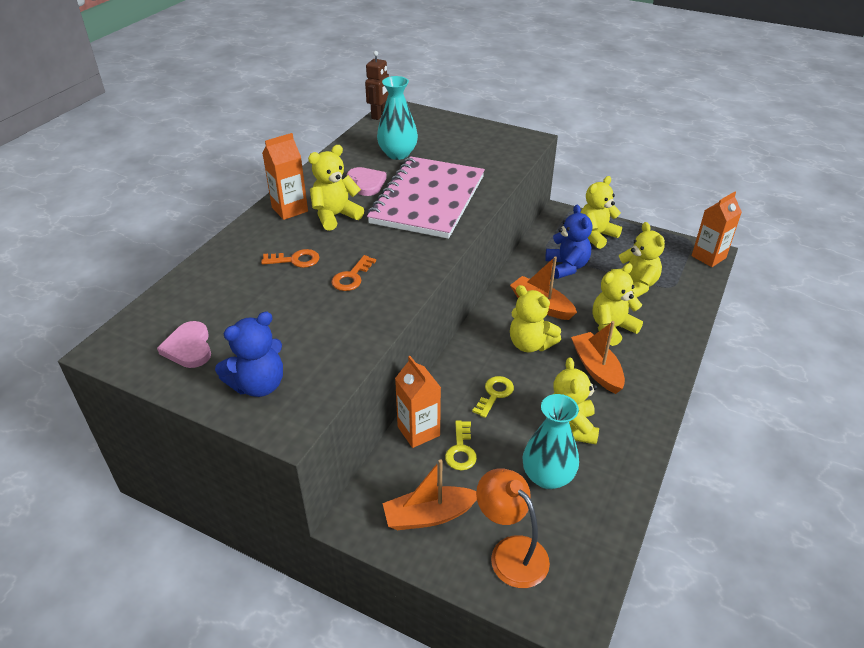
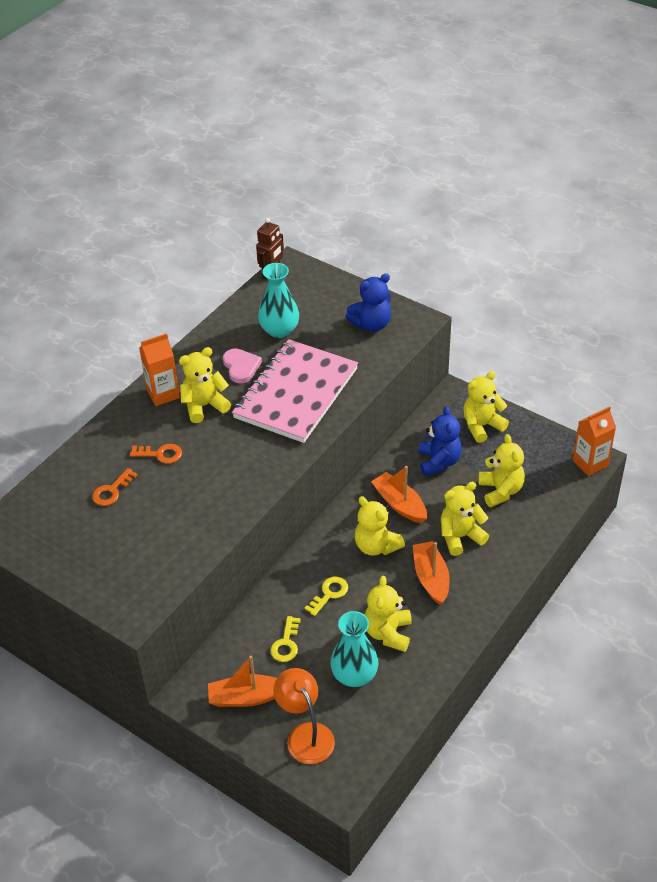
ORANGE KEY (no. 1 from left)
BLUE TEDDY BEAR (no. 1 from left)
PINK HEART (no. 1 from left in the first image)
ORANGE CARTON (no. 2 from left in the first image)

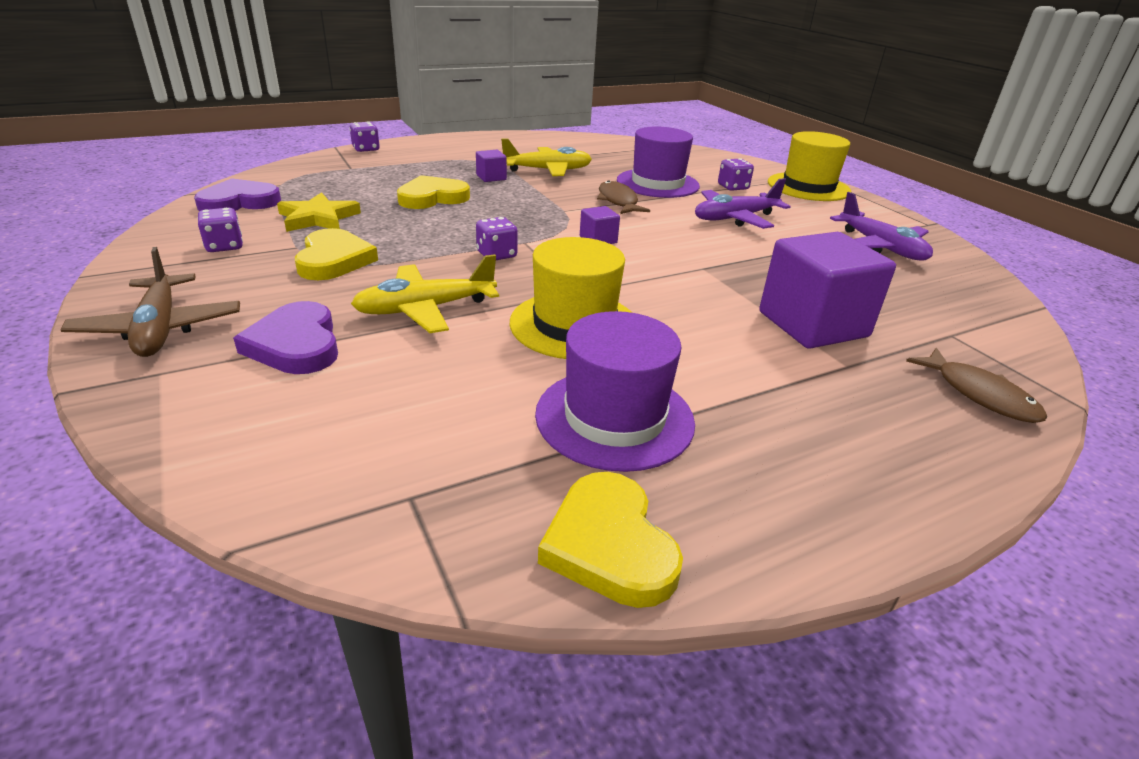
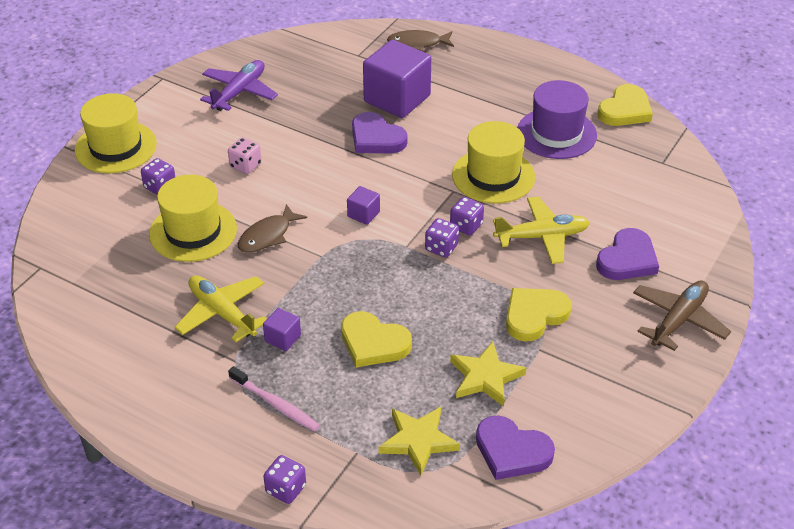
YELLOW HAT (no. 2 from left)
PINK DICE
PINK TOOTHBRUSH
PURPLE HEART (no. 1 from left)
YELLOW STAR (no. 1 from left)
BROWN FISH (no. 2 from left)
PURPLE DICE (no. 4 from left)
YELLOW PLANE (no. 2 from left)

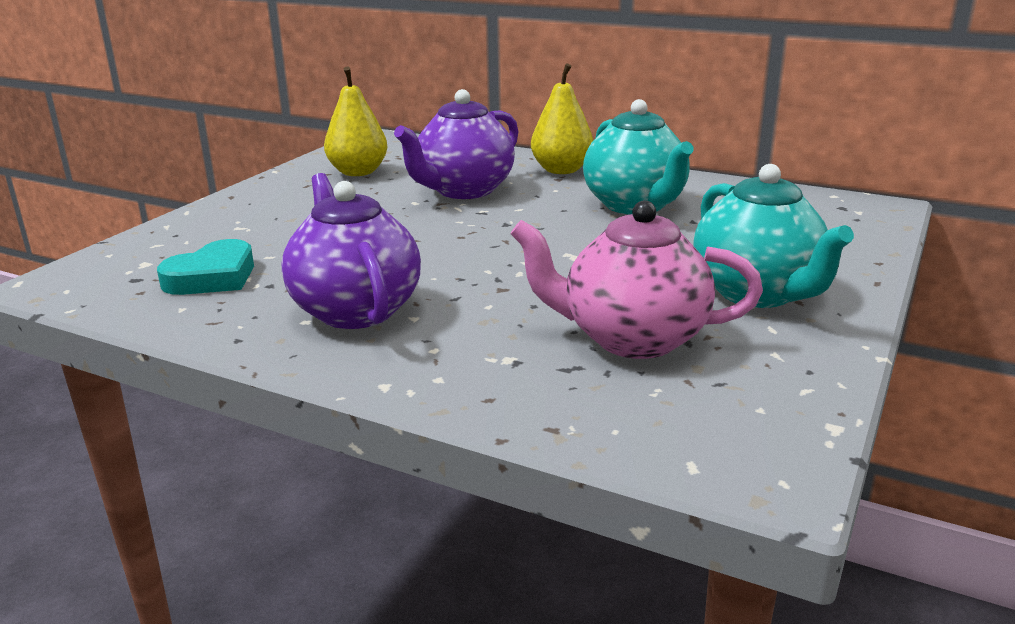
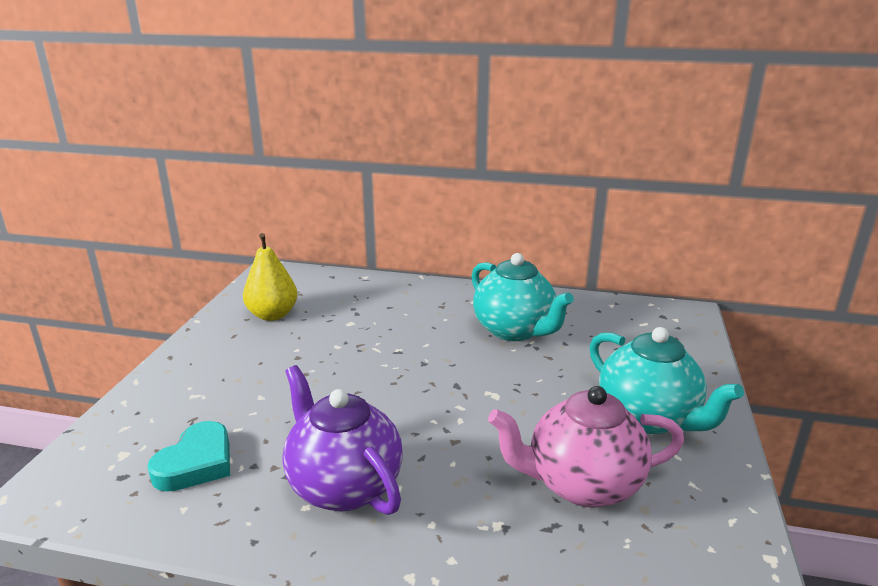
PURPLE TEAPOT (no. 2 from left in the first image)
YELLOW PEAR (no. 2 from left in the first image)

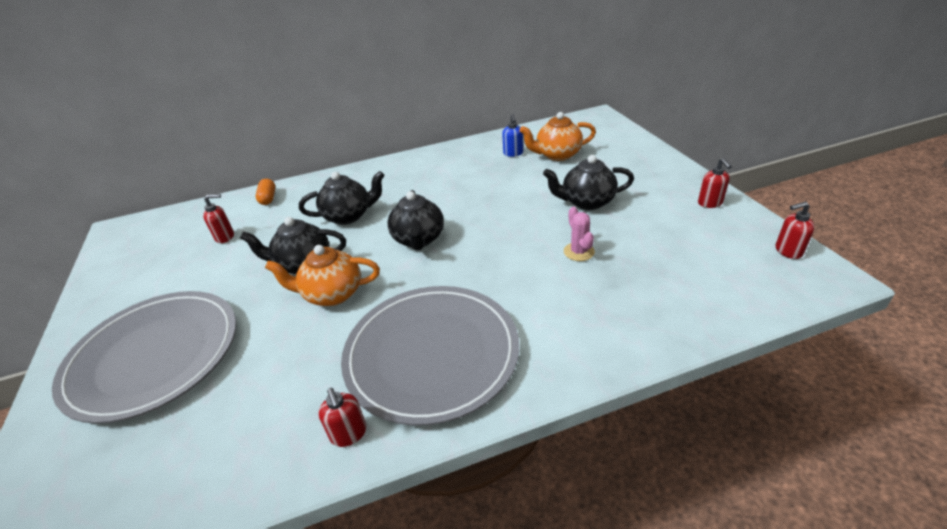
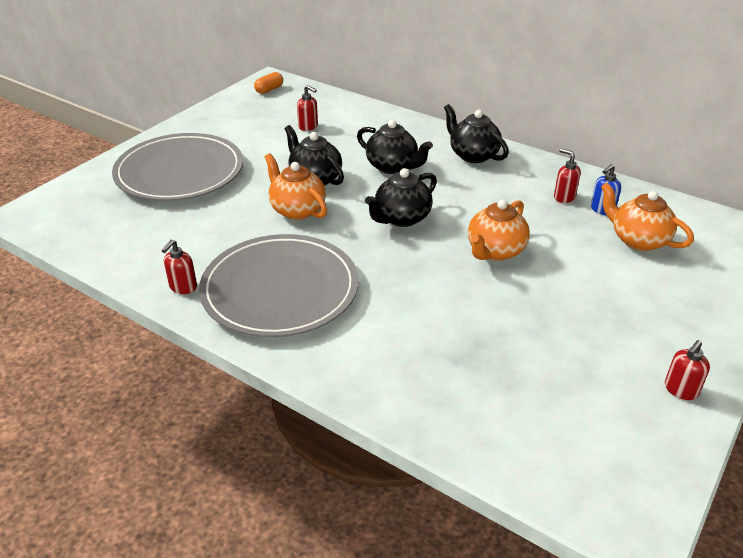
ORANGE CAPSULE
BLACK TEAPOT (no. 4 from left)
ORANGE TEAPOT (no. 2 from left)
RED SOAP DISPENSER (no. 3 from left)
PINK CACTUS

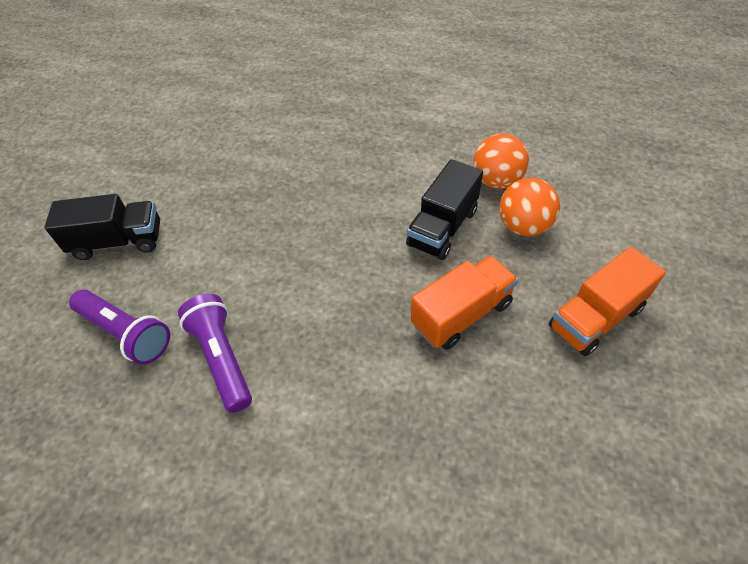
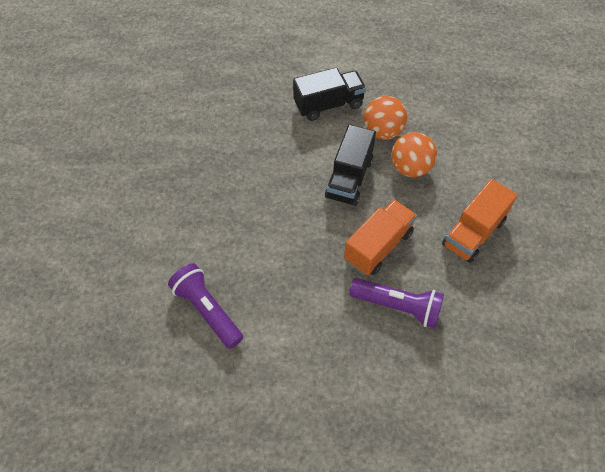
BLACK TRUCK (no. 1 from left)
PURPLE FLASHLIGHT (no. 2 from left)

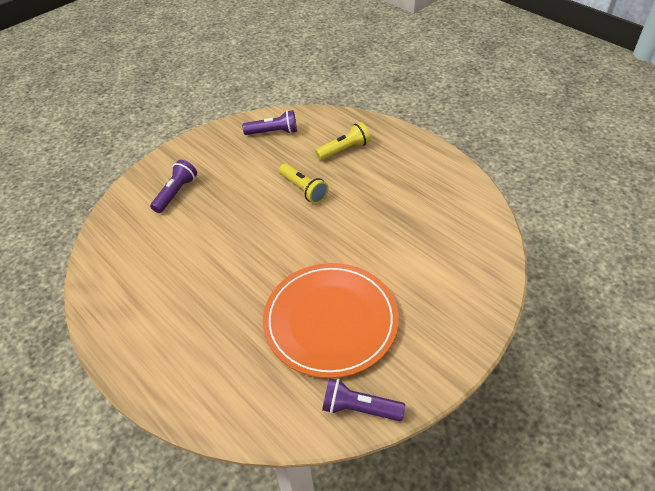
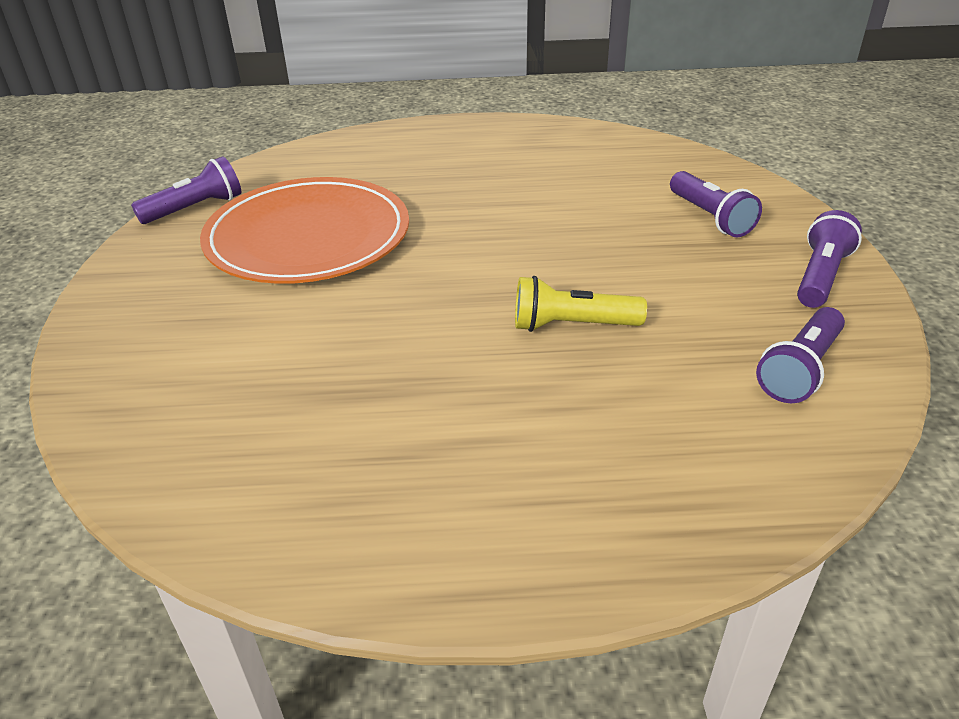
PURPLE FLASHLIGHT (no. 4 from left)
YELLOW FLASHLIGHT (no. 2 from left in the first image)

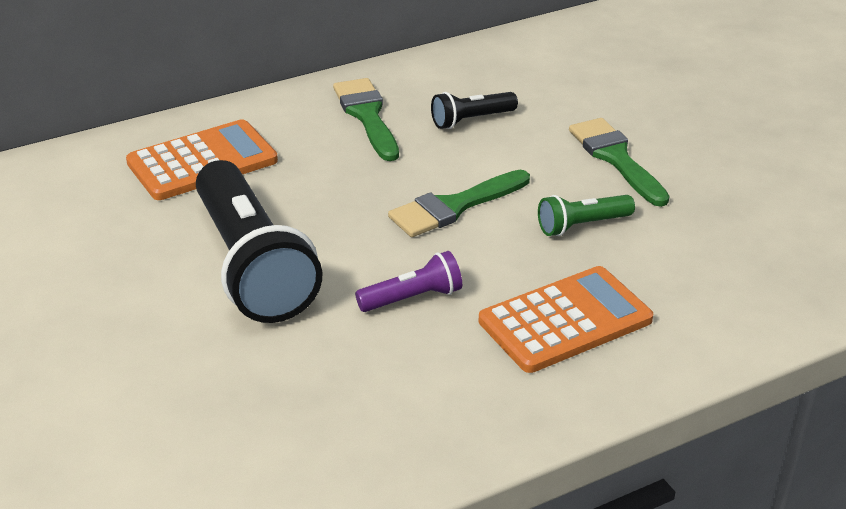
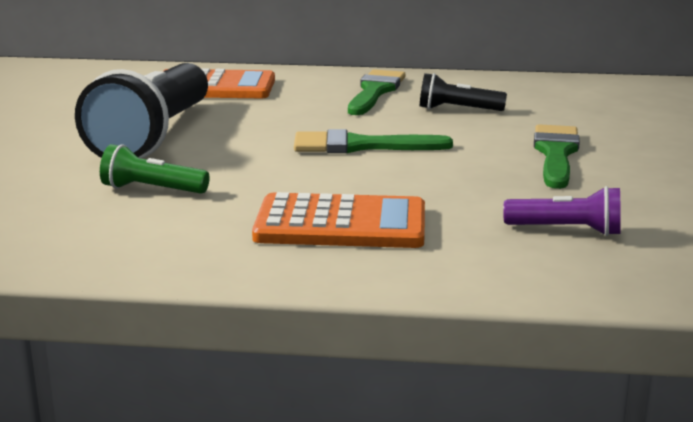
GREEN FLASHLIGHT
PURPLE FLASHLIGHT

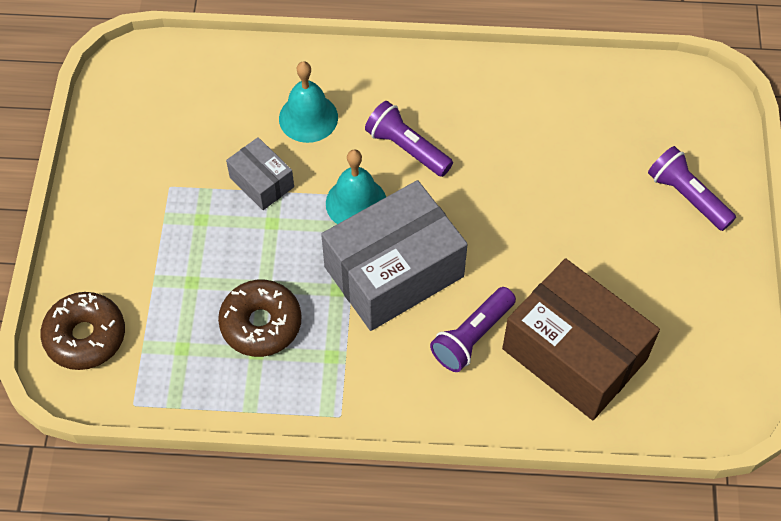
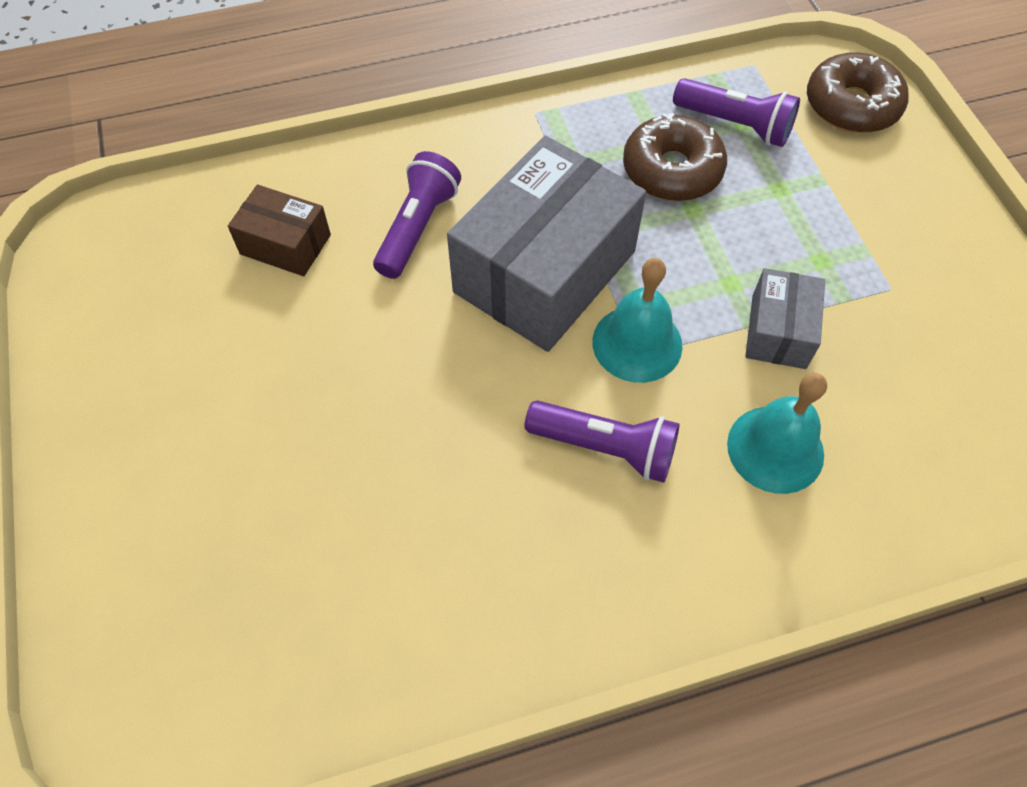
BROWN BOX
PURPLE FLASHLIGHT (no. 3 from left)
GREY BOX (no. 2 from left)

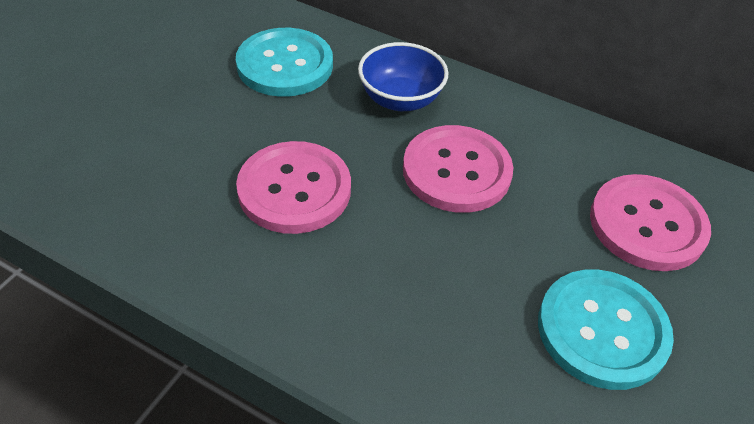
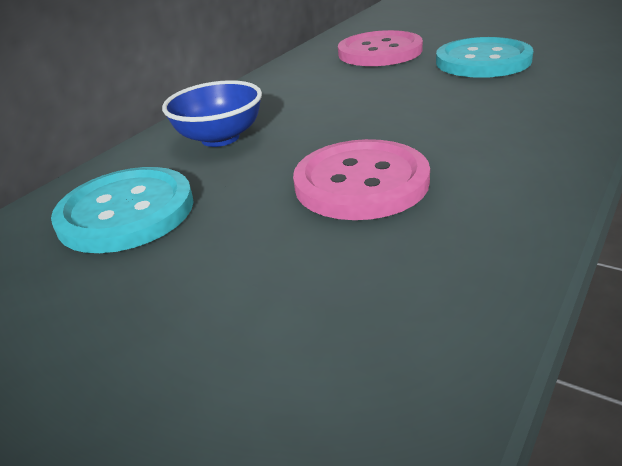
PINK BUTTON (no. 2 from left in the first image)

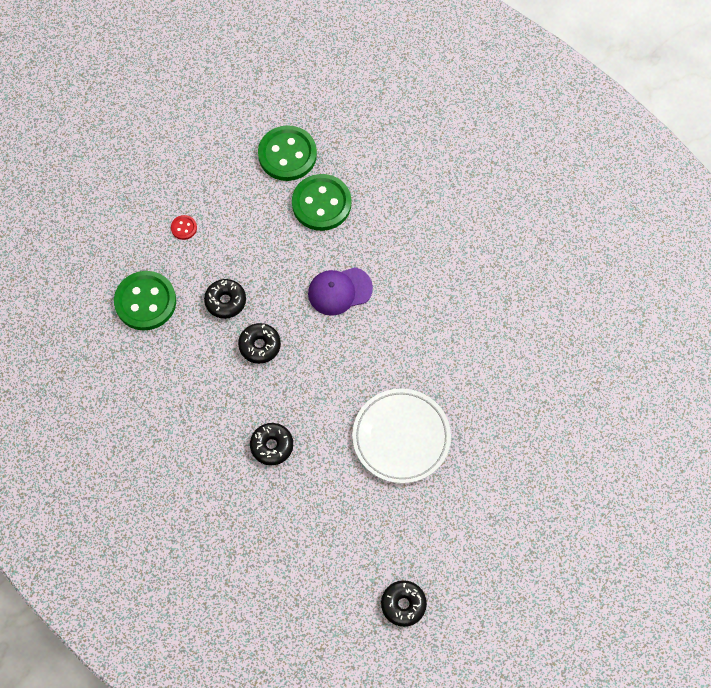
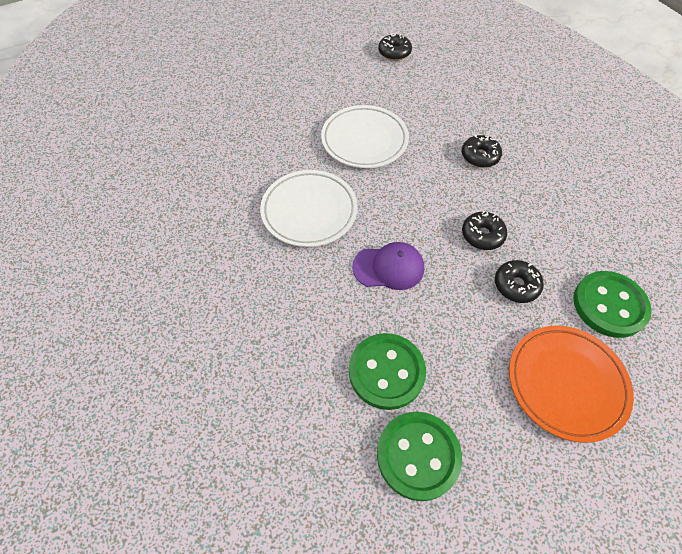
WHITE PLATE (no. 1 from left)
ORANGE PLATE

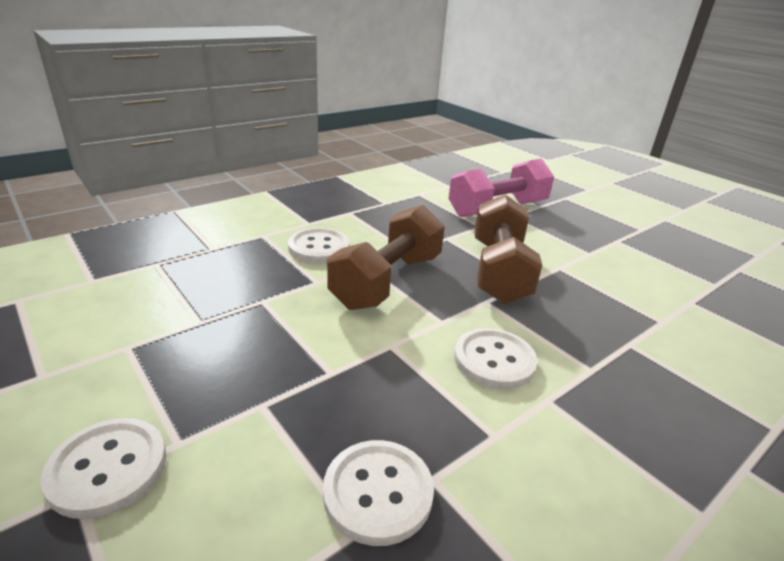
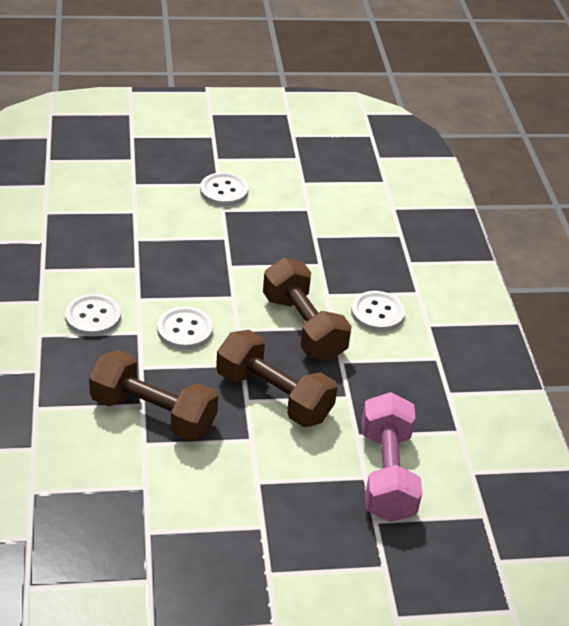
WHITE BUTTON (no. 1 from left)
BROWN DUMBBELL (no. 1 from left)

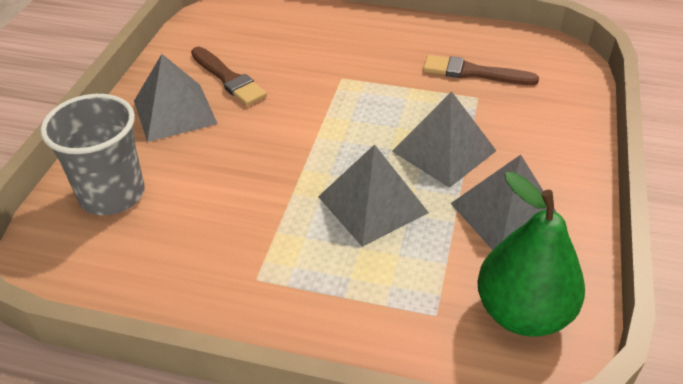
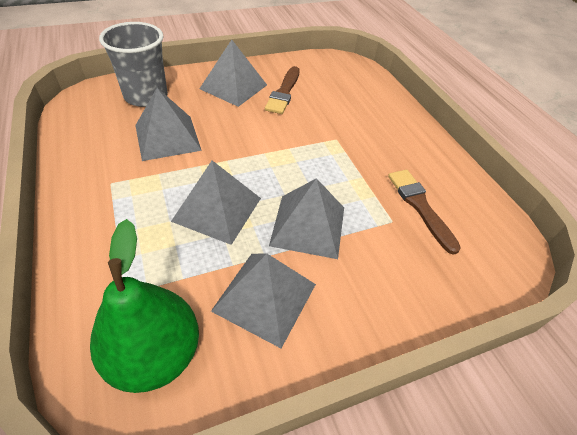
GREY PYRAMID (no. 1 from left)

